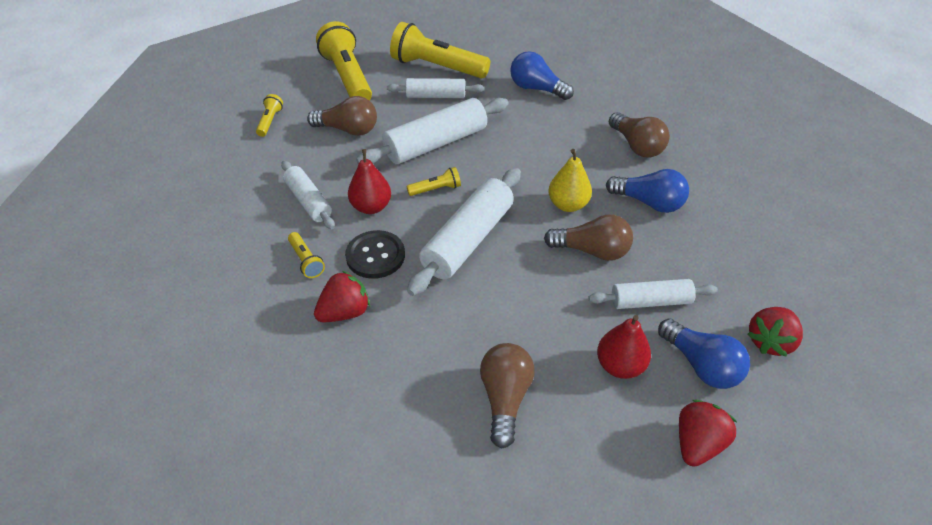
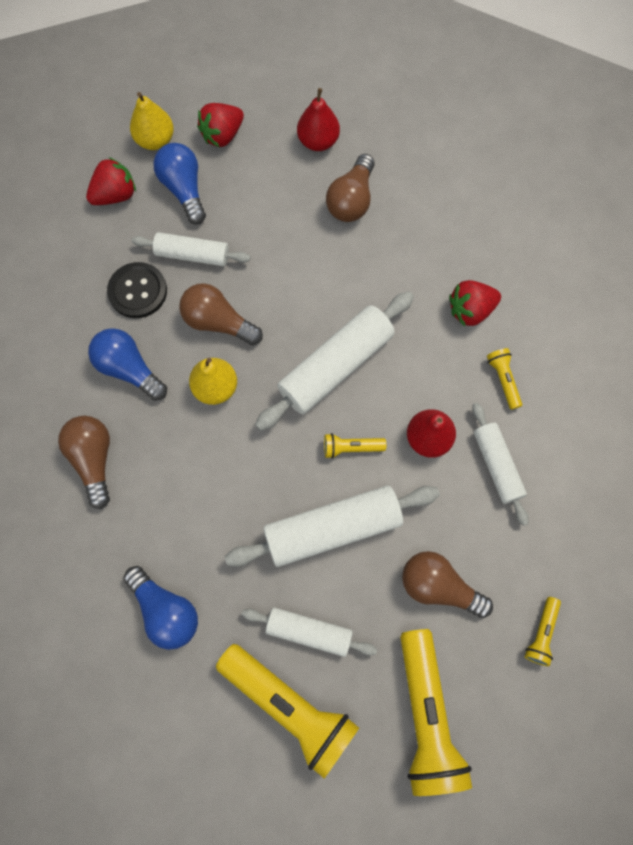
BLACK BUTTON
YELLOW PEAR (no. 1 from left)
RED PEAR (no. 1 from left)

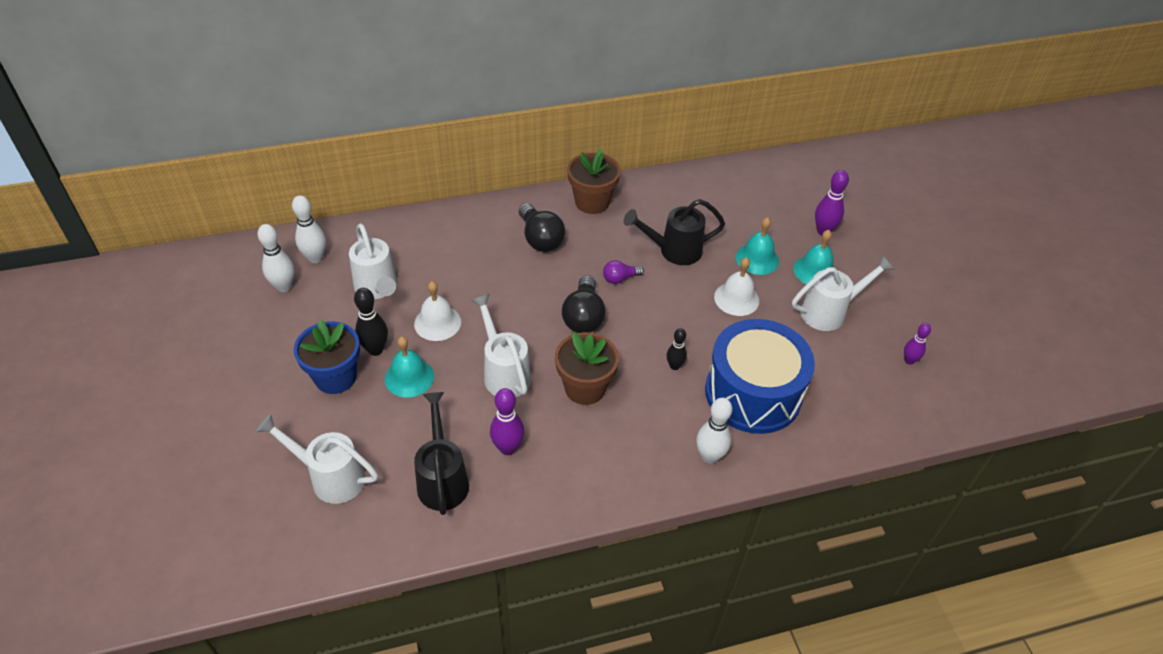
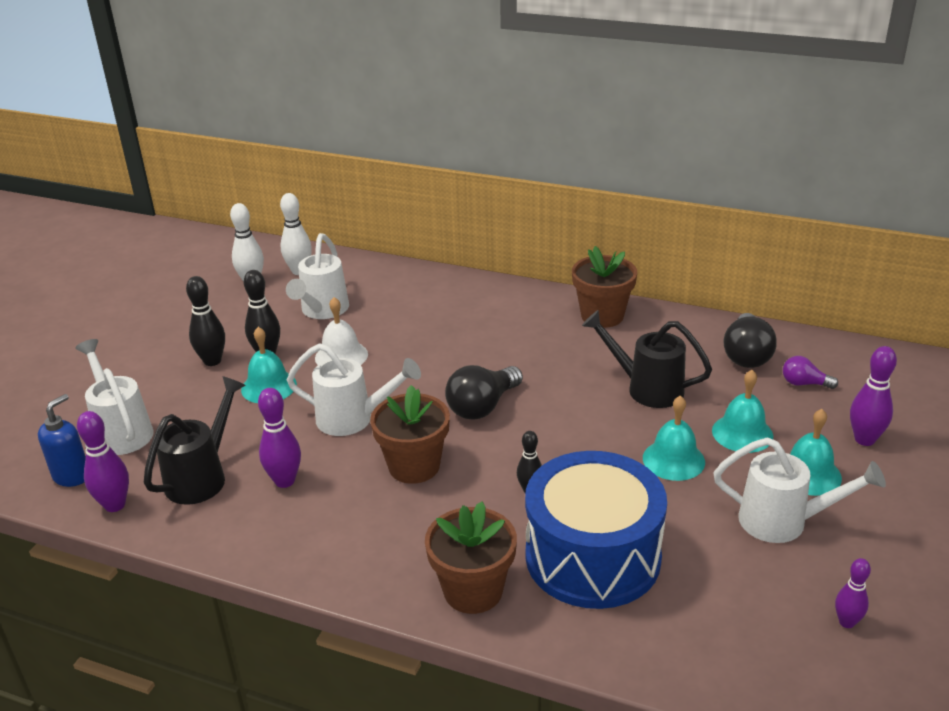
BLUE SOAP DISPENSER
PURPLE BOWLING PIN (no. 1 from left)
BLACK BOWLING PIN (no. 1 from left)
WHITE WATERING CAN (no. 3 from left)
BROWN FLOWER POT (no. 2 from left)
TURQUOISE BELL (no. 2 from left)
BLACK LIGHT BULB (no. 2 from left)
PURPLE LIGHT BULB

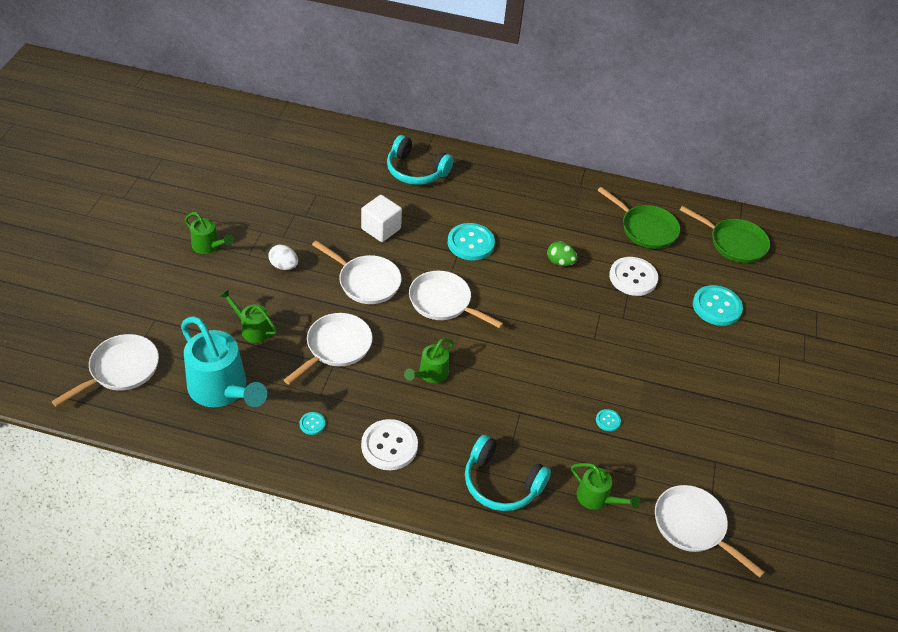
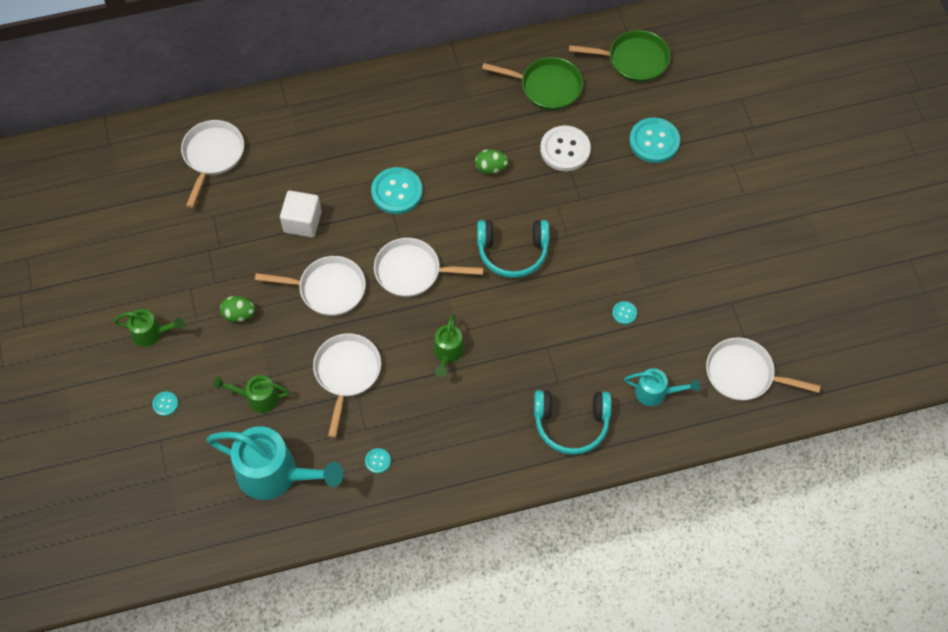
TURQUOISE BUTTON (no. 1 from left)
WHITE PAN (no. 1 from left)
GREEN EGG (no. 1 from left)
TURQUOISE HEADPHONES (no. 1 from left)
TURQUOISE WATERING CAN (no. 2 from left)
WHITE BUTTON (no. 1 from left in the first image)

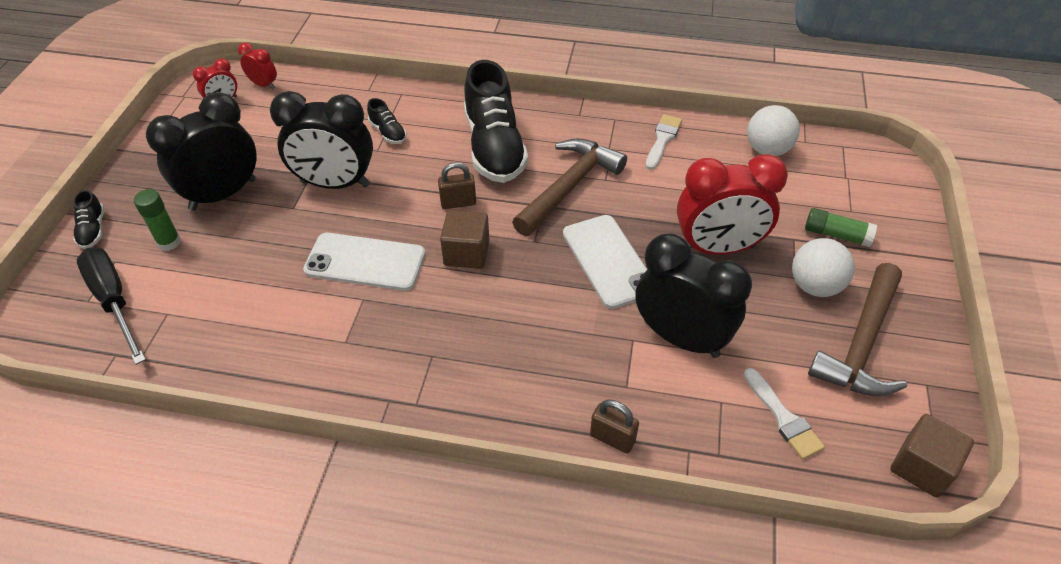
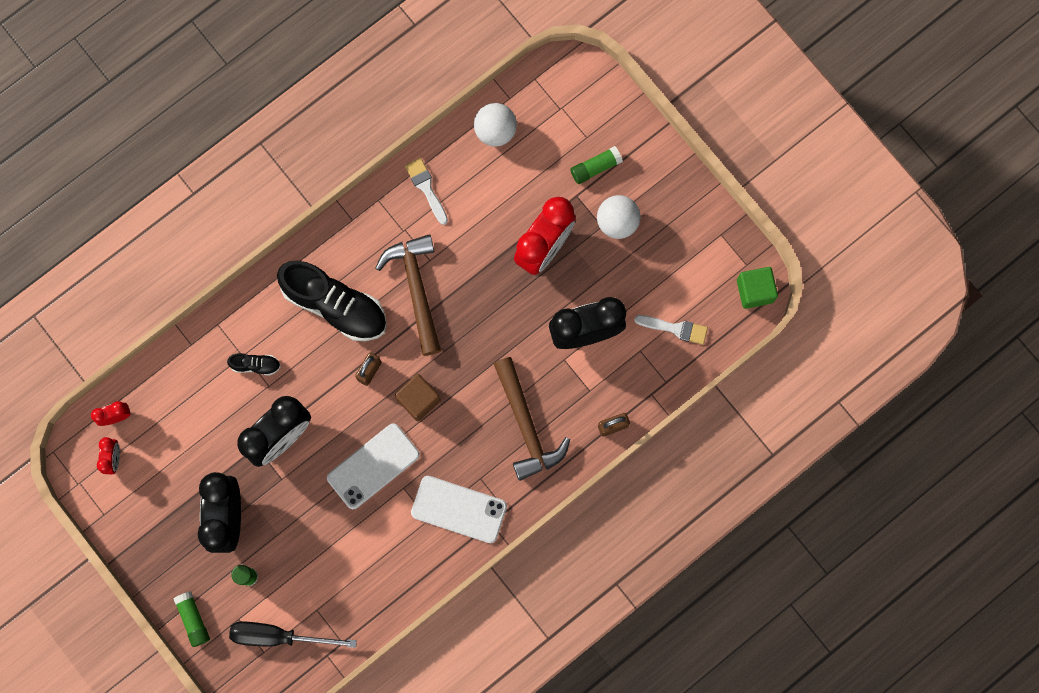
GREEN GLUE STICK (no. 1 from left)
WHITE PHONE (no. 2 from left)
BROWN HAMMER (no. 2 from left)
GREEN CUBE

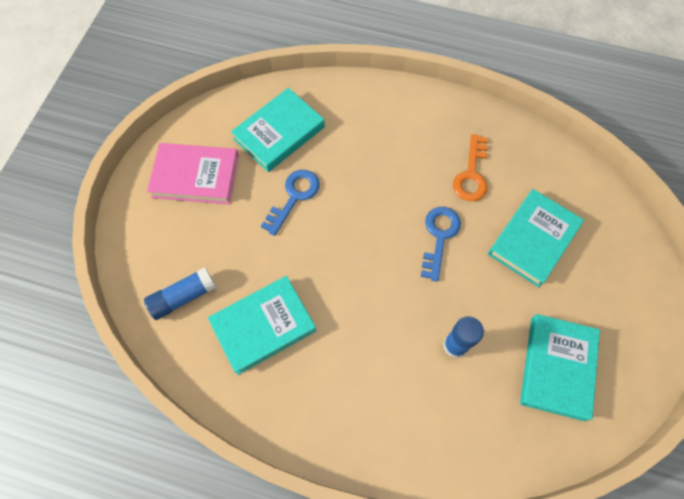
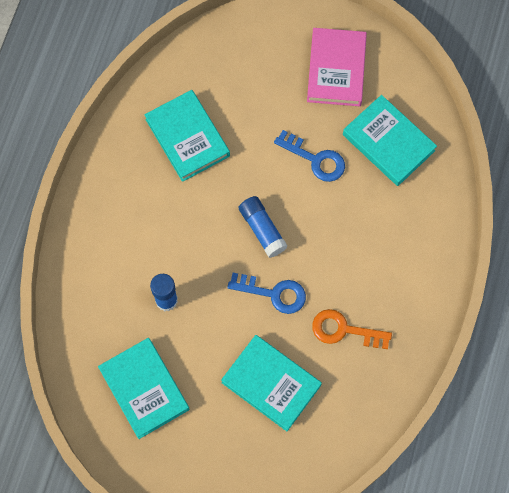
TURQUOISE BOOK (no. 1 from left)
BLUE GLUE STICK (no. 2 from left)

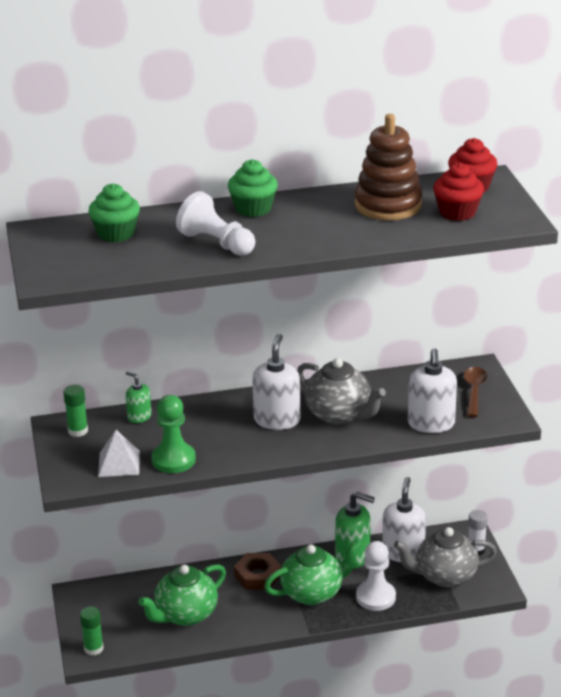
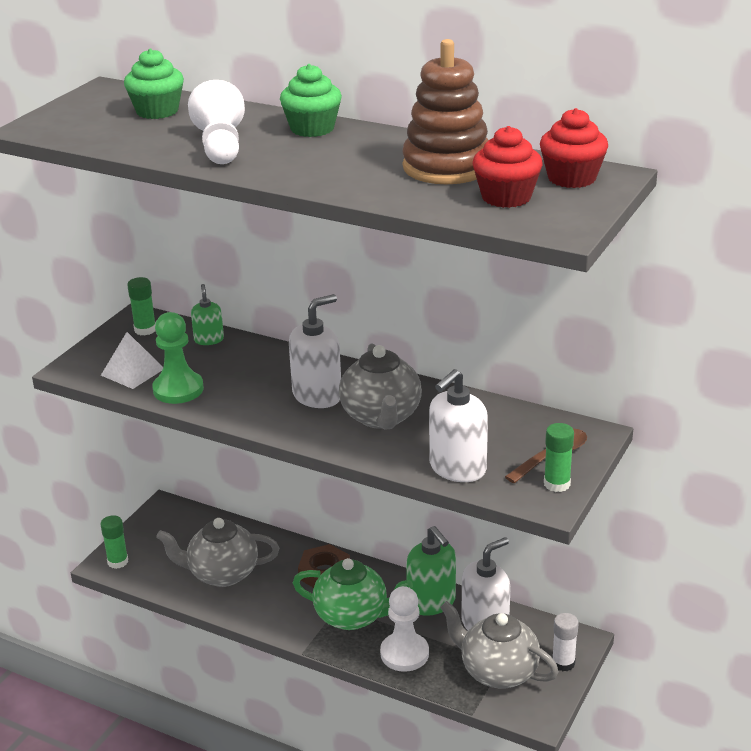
GREY TEAPOT (no. 1 from left)
GREEN GLUE STICK (no. 3 from left)

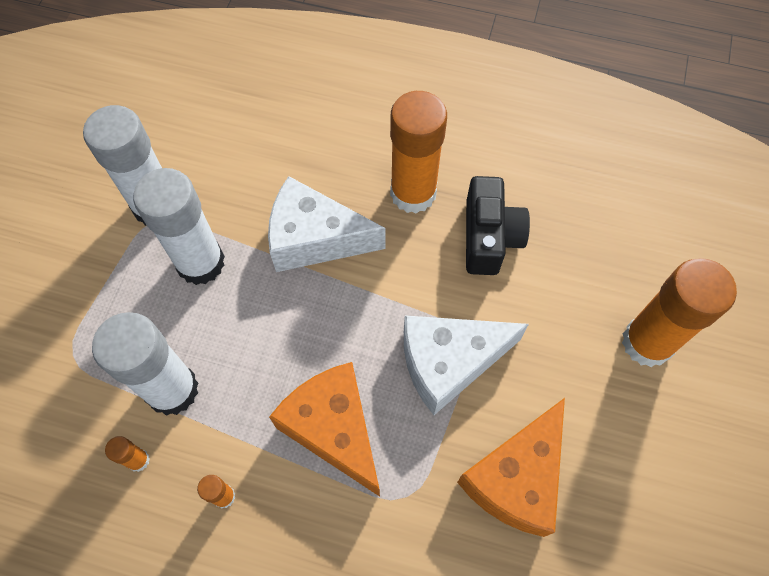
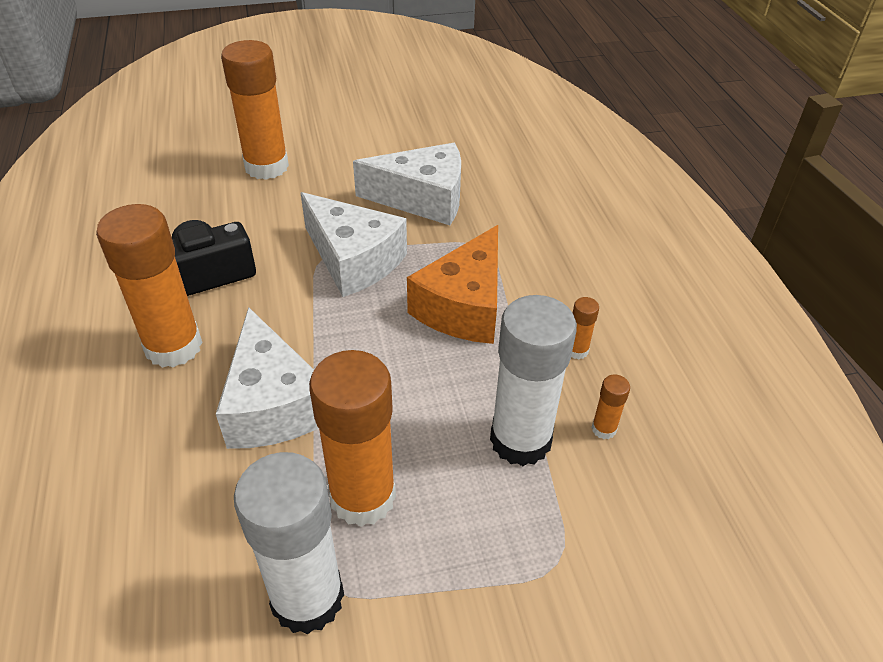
ORANGE GLUE STICK (no. 3 from left)
WHITE CHEESE (no. 3 from left)

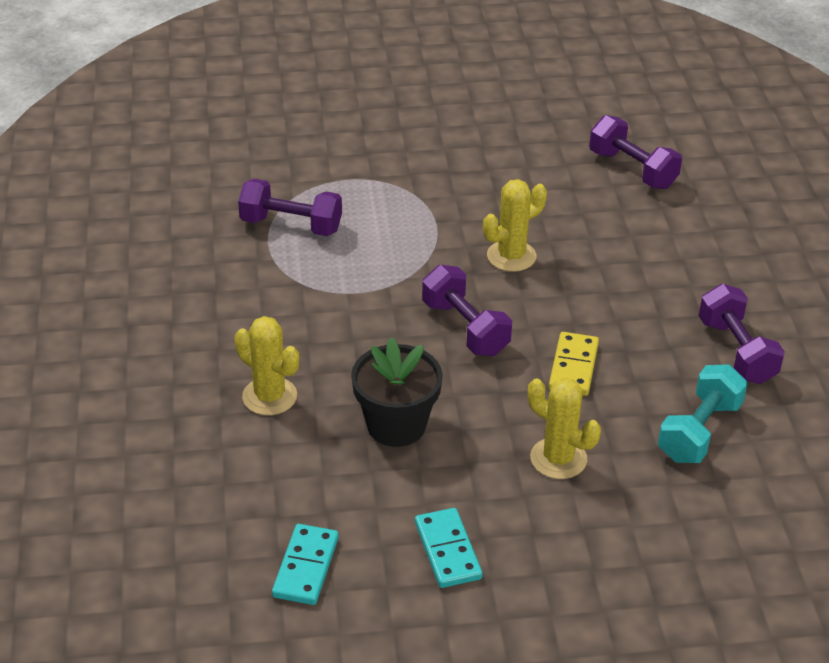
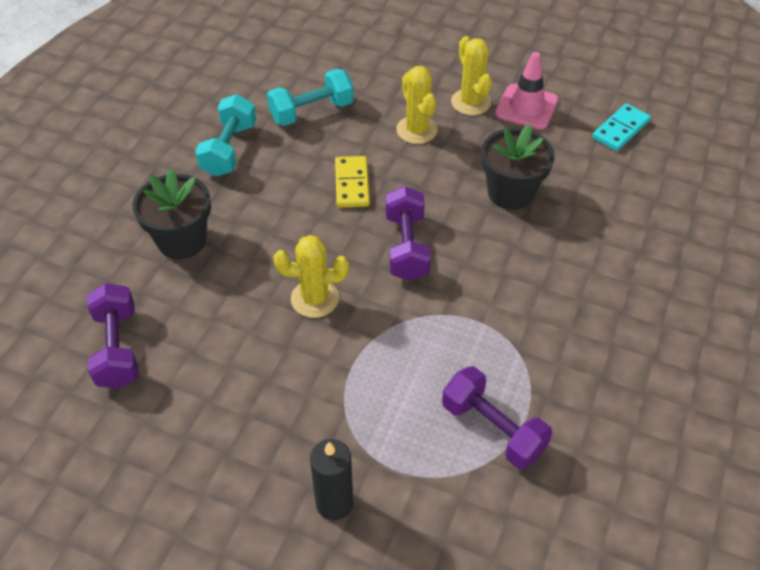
BLACK FLOWER POT (no. 1 from left)
TURQUOISE DUMBBELL (no. 1 from left)
BLACK CANDLE
YELLOW DOMINO
YELLOW CACTUS (no. 3 from left)
PINK TRAFFIC CONE

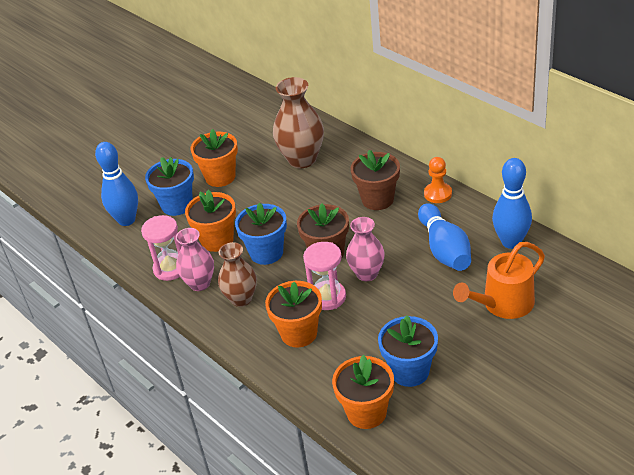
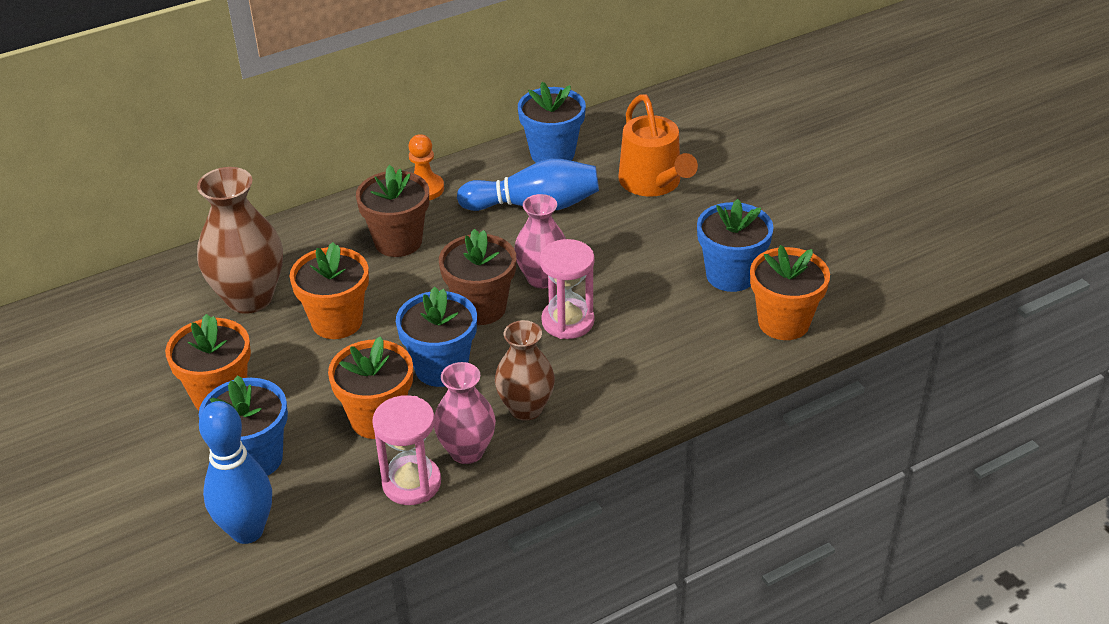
ORANGE FLOWER POT (no. 2 from left)
BLUE FLOWER POT (no. 3 from left)

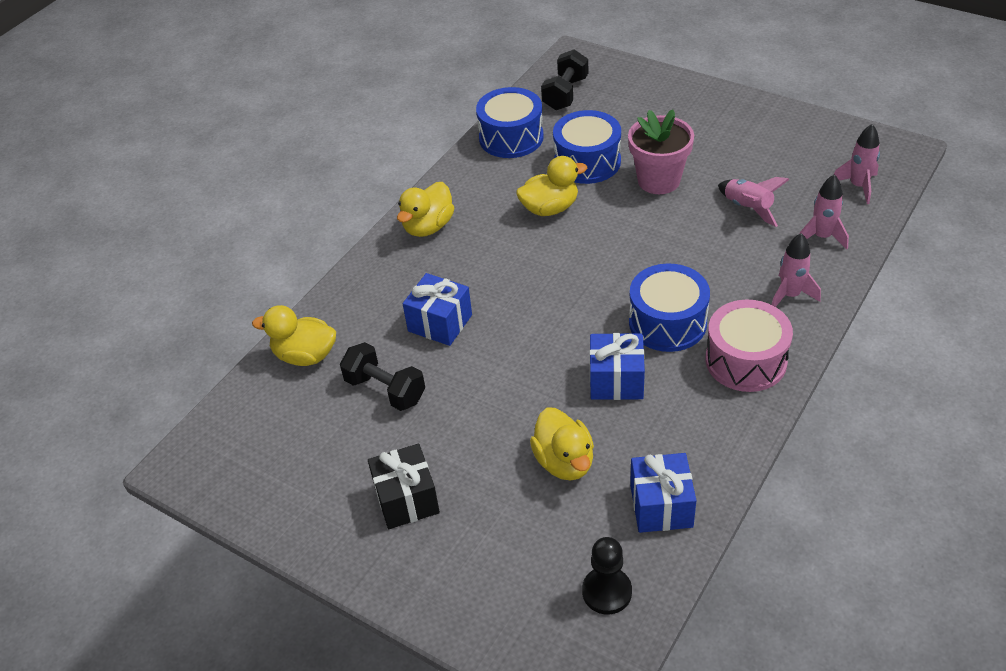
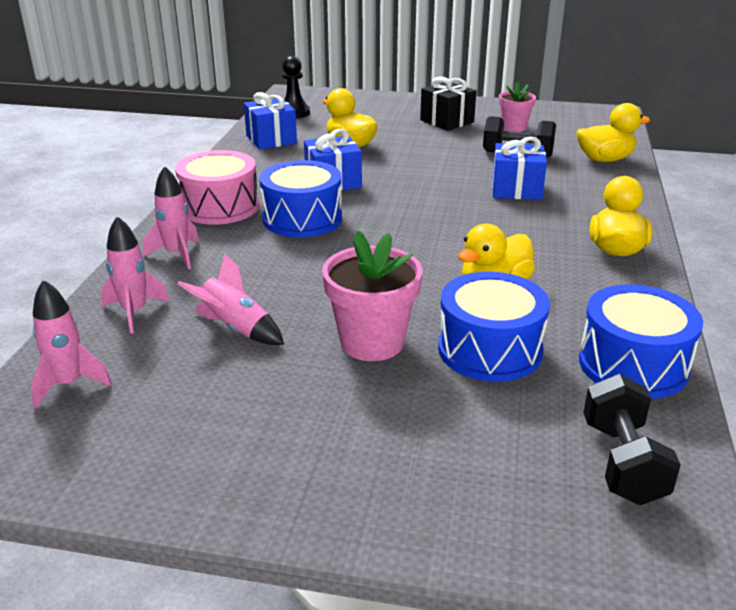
PINK FLOWER POT (no. 2 from left)

